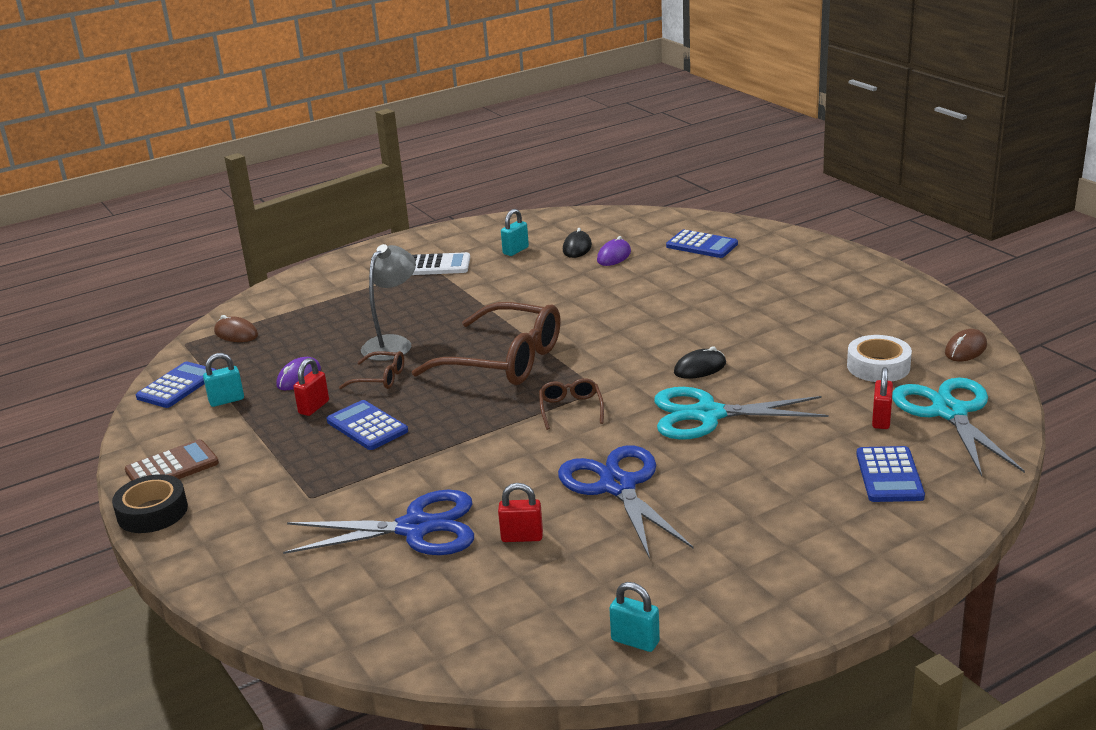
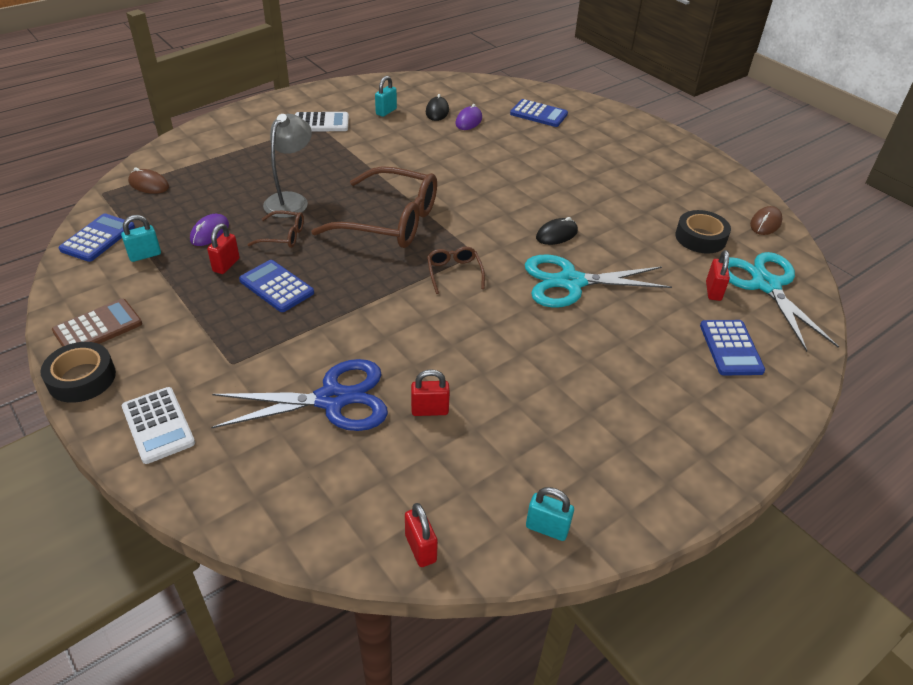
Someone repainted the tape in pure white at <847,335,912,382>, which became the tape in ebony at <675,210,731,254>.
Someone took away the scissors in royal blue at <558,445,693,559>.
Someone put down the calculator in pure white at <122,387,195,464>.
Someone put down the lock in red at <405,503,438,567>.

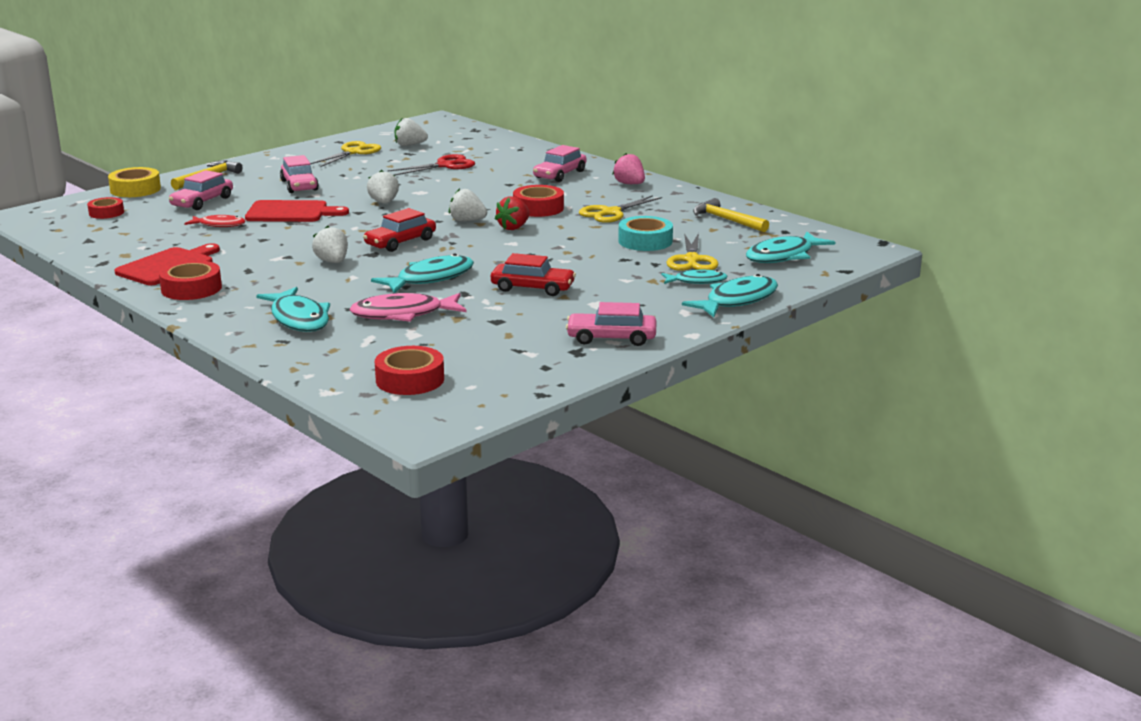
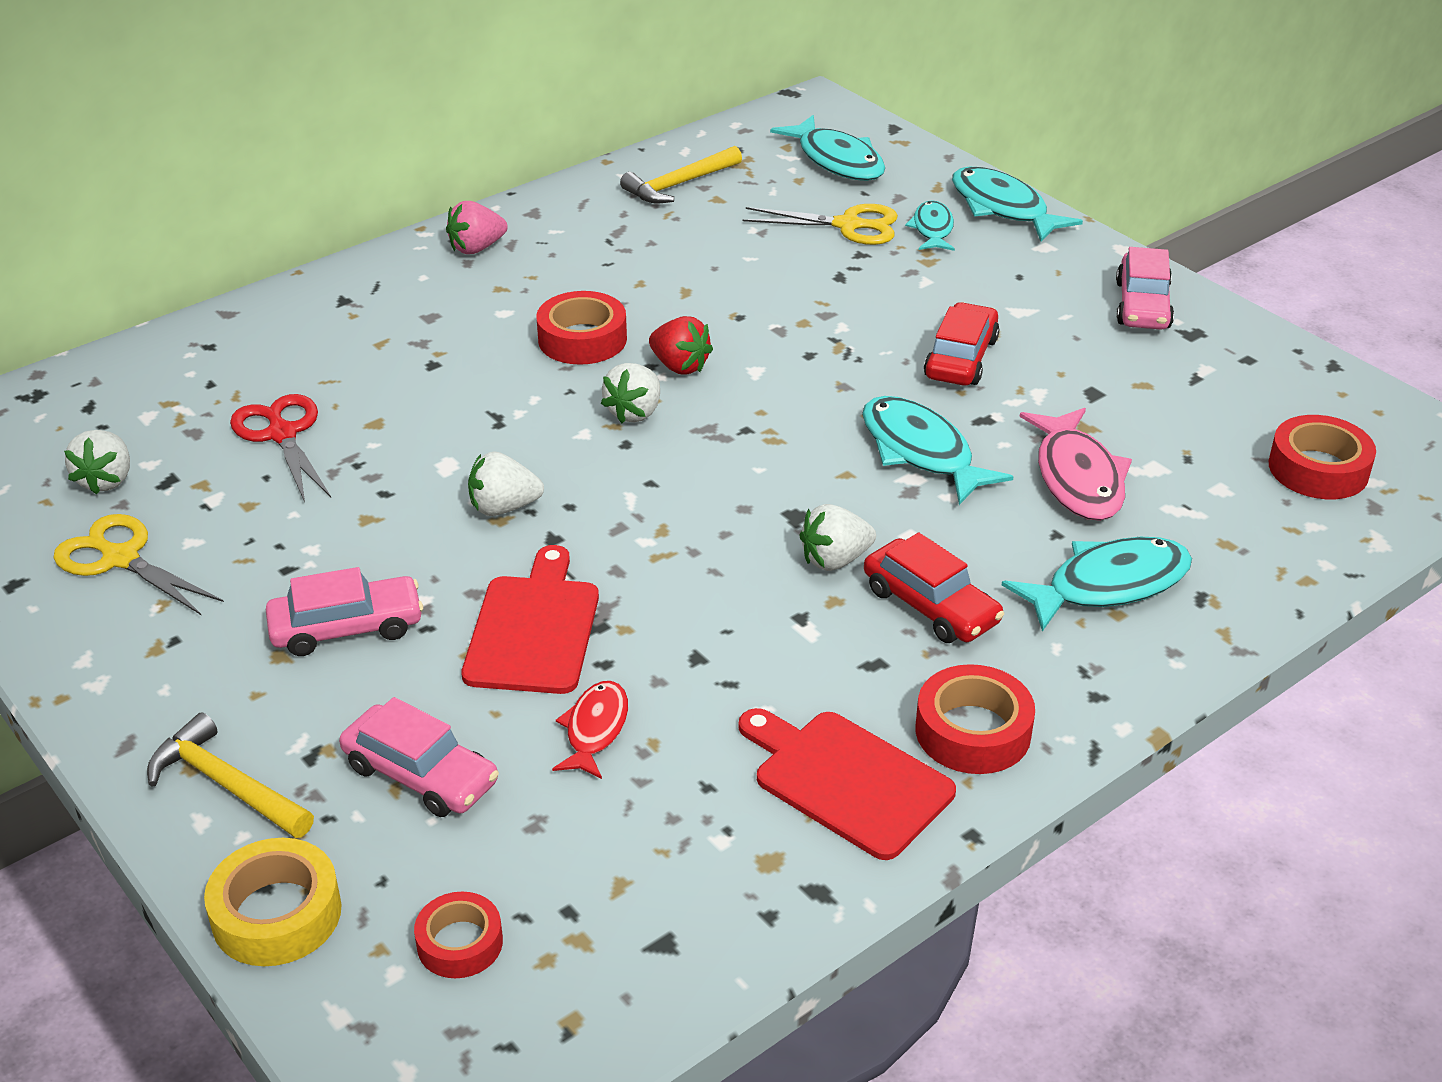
Someone took away the automobile in rose-pink at <533,145,587,182>.
Someone took away the scissors in yellow at <579,195,662,223>.
Someone carried the automobile in red from <363,208,436,252> to <864,532,1004,643>.
Someone took away the tape in aqua at <618,216,673,251>.

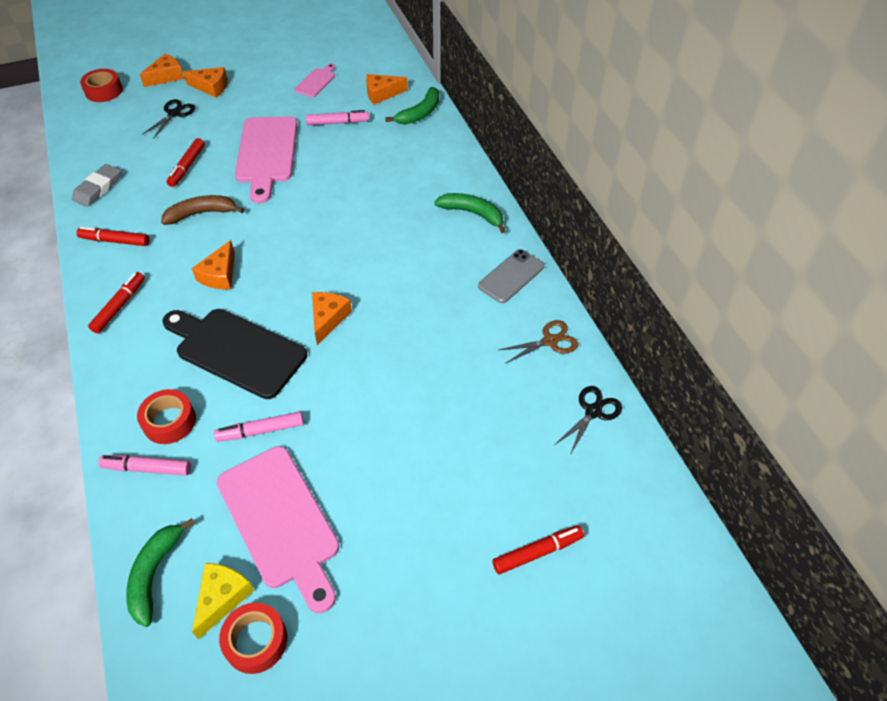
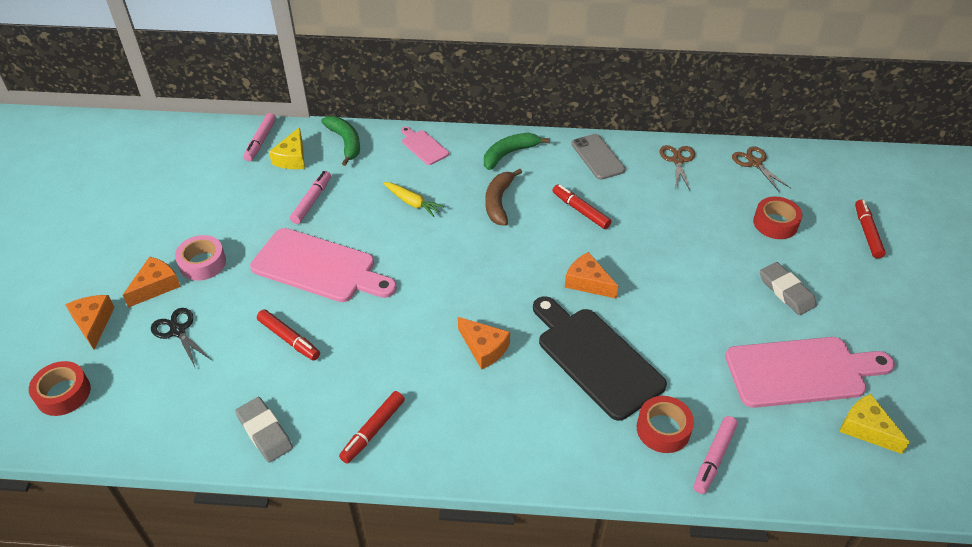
Someone carried the bread board in rose-pink from <294,63,335,97> to <401,126,449,165>.
Someone repainted the piece of cheese in orange-coloured at <366,74,408,105>, which became the piece of cheese in yellow at <269,127,305,169>.
Someone carried the banana fruit in brown from <161,195,244,225> to <485,169,522,226>.
Someone carried the marker in red from <88,272,145,334> to <552,184,612,229>.
Someone rotated the bread board in ebony at <162,309,307,399> by 90 degrees clockwise.
Someone repainted the scissors in ebony at <556,386,622,455>, which became the scissors in brown at <732,146,791,192>.
Someone carried the marker in rose-pink from <214,411,304,442> to <243,113,276,161>.
Someone took away the banana fruit in emerald at <126,518,195,627>.
Someone carried the tape in red from <219,603,287,674> to <753,197,802,239>.
Someone put down the root vegetable in yellow at <383,182,444,217>.
Someone put down the tape in rose-pink at <175,235,226,281>.
Someone put down the gum eraser in ash-grey at <760,262,817,315>.

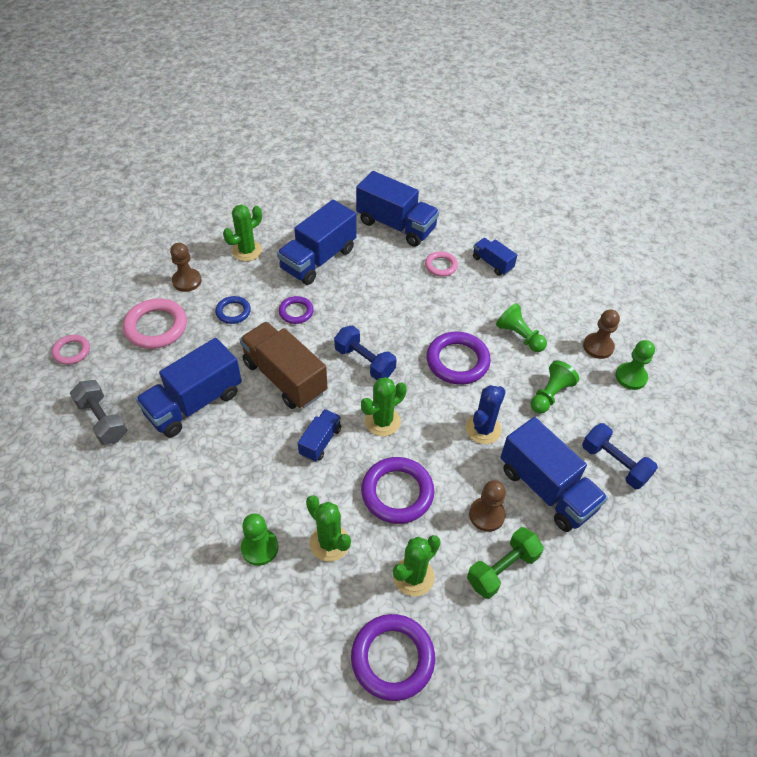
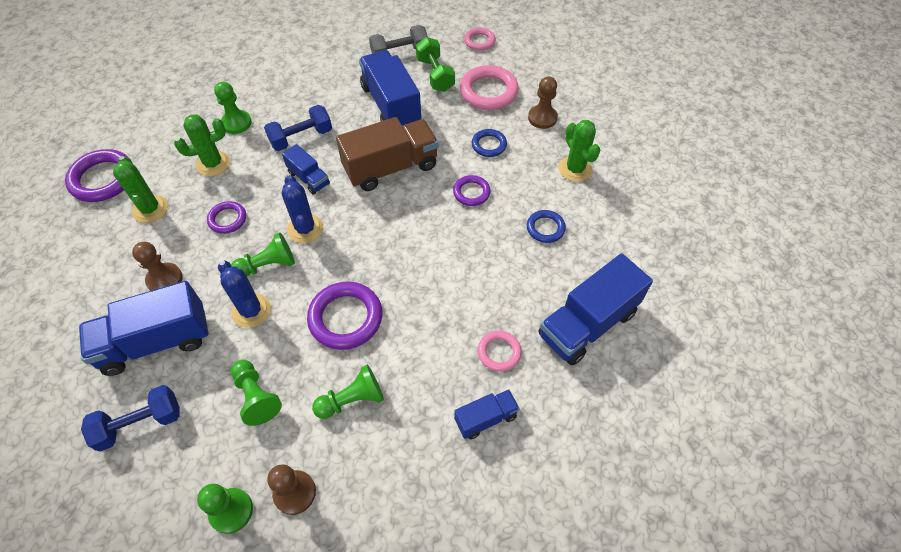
Someone swapped the toy truck in royal blue at <277,200,357,285> for the ring in royal blue at <527,210,566,243>.
Someone carried the dumbbell in royal blue from <334,326,397,380> to <264,105,332,151>.
Someone repainted the saguaro cactus in emerald at <361,377,407,436>, which became the saguaro cactus in royal blue at <282,175,323,243>.
Someone scaled the ring in royal purple at <361,457,434,524> by 0.57.
Someone carried the dumbbell in emerald from <467,527,544,599> to <416,37,455,92>.
Someone put down the game pawn in emerald at <231,233,295,276>.

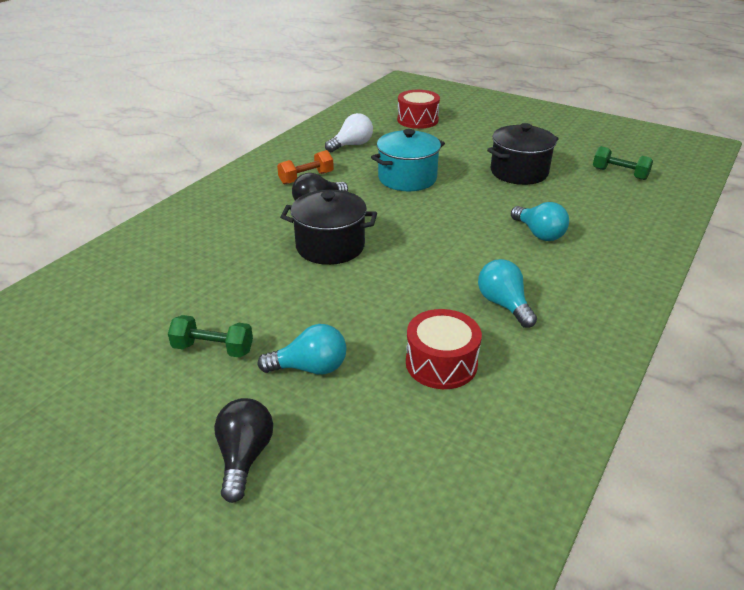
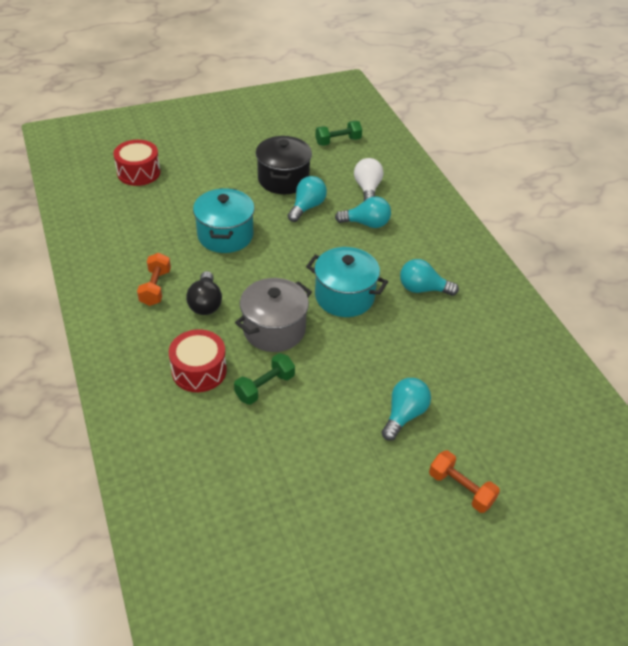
Someone carried the lightbulb in pure white from <325,113,373,152> to <354,158,383,201>.
Someone repainted the stockpot in ebony at <280,190,377,265>, which became the stockpot in ash-grey at <235,278,312,352>.
Someone carried the drum in red from <406,309,482,389> to <169,329,227,392>.
Someone carried the dumbbell in emerald from <168,315,253,358> to <234,353,295,405>.
Someone swapped the lightbulb in ebony at <214,398,273,503> for the dumbbell in orange-coloured at <429,450,500,513>.
Someone put down the lightbulb in aqua at <288,176,327,222>.
Someone put down the stockpot in aqua at <306,247,388,317>.

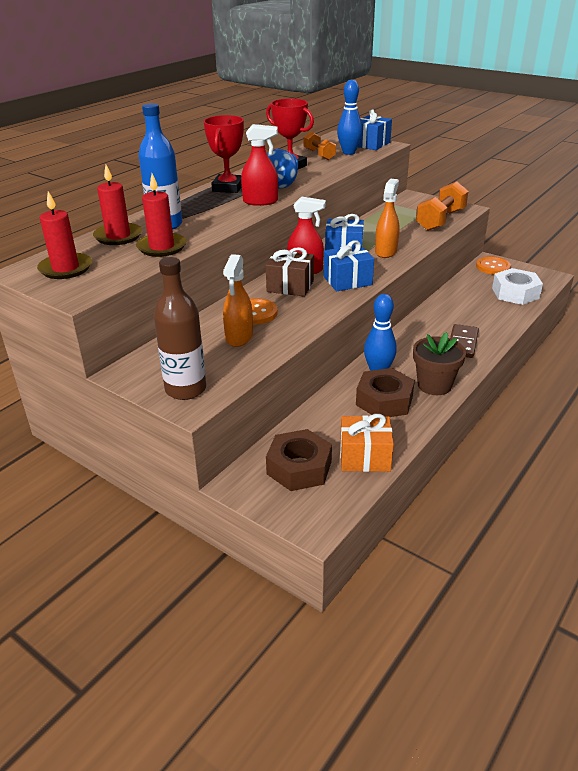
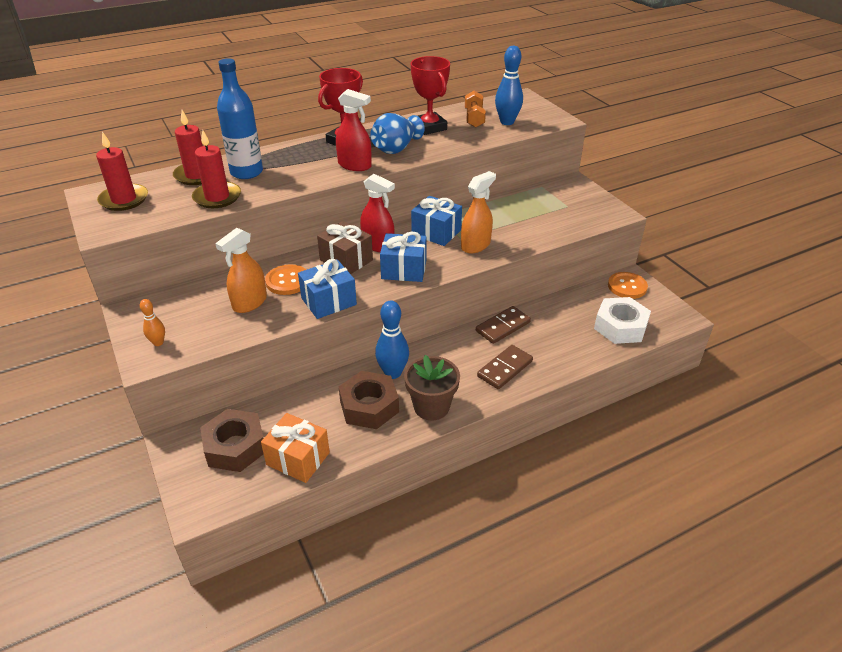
Someone carried the wrapped gift in royal blue from <358,109,392,150> to <298,259,357,319>.
Someone took away the dumbbell in orange-coloured at <416,181,469,231>.
Someone swapped the drink bottle in brown at <154,257,206,400> for the tenpin in orange-coloured at <140,299,165,346>.
Someone put down the domino piece in brown at <476,306,531,344>.

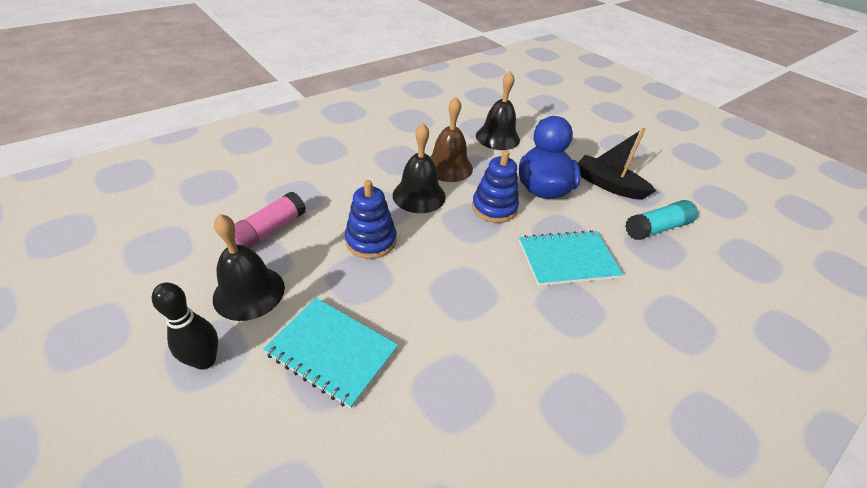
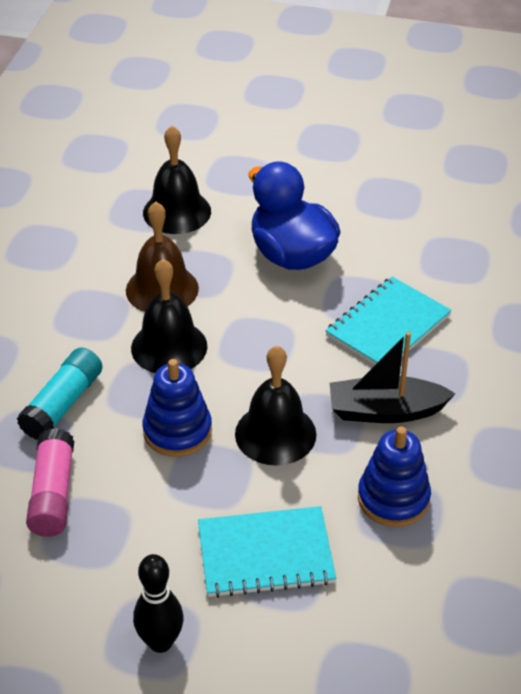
Someone carried the sailboat in ebony from <578,128,656,200> to <330,332,456,423>.
Someone carried the stacking toy in royal blue from <472,150,519,223> to <358,426,431,527>.
Someone carried the glue stick in aqua from <625,200,698,240> to <17,347,102,440>.
Someone carried the bell in ebony from <213,214,285,321> to <235,346,316,466>.

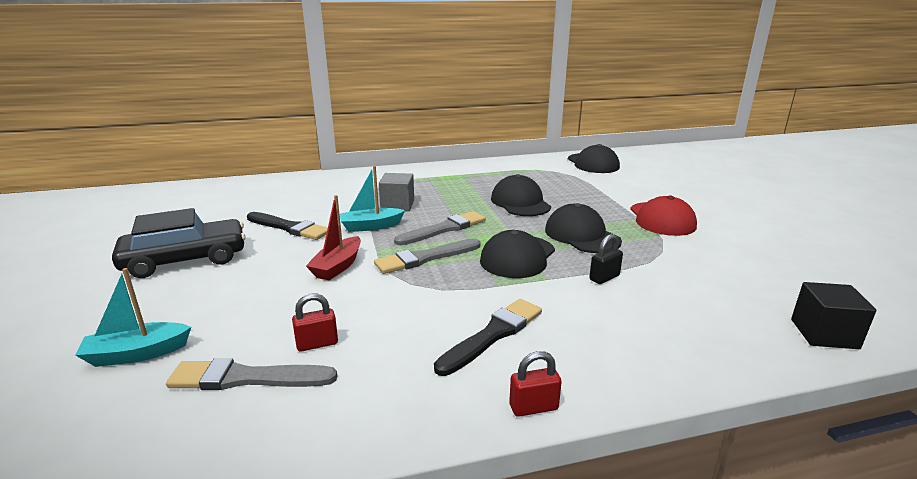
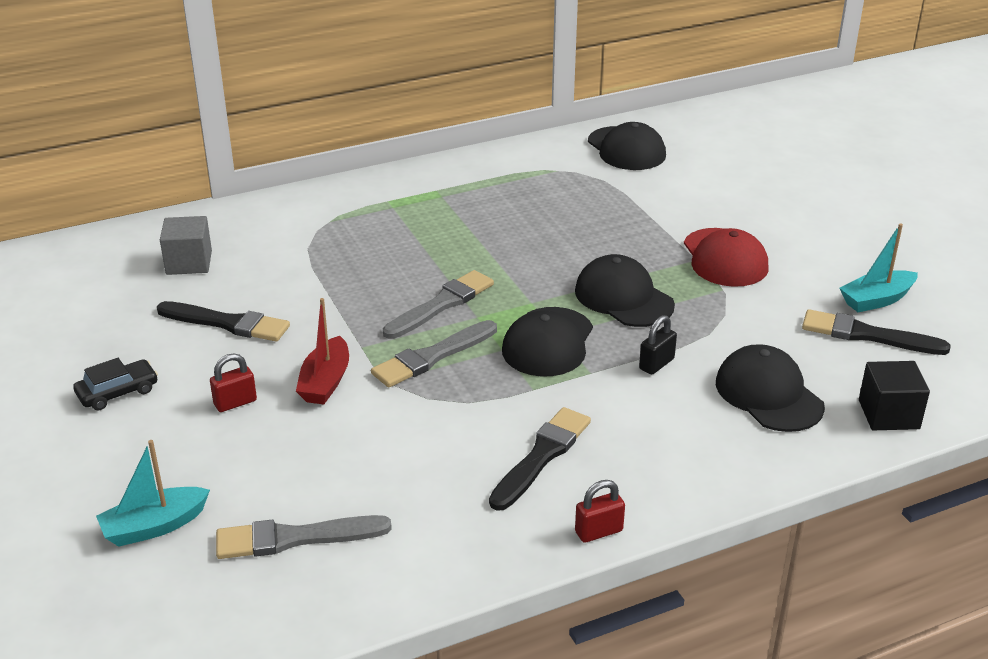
Someone carried the sailboat in aqua from <339,166,405,232> to <840,223,918,312>.
Someone carried the solid cube in ash-grey from <379,173,414,211> to <160,216,212,275>.
Someone carried the cap in ebony from <491,174,551,216> to <716,344,825,432>.
Someone scaled the automobile in ebony at <112,208,246,278> by 0.51.
Someone carried the lock in red from <292,294,338,352> to <210,353,257,412>.
Someone put down the paintbrush in ebony at <802,309,951,355>.

